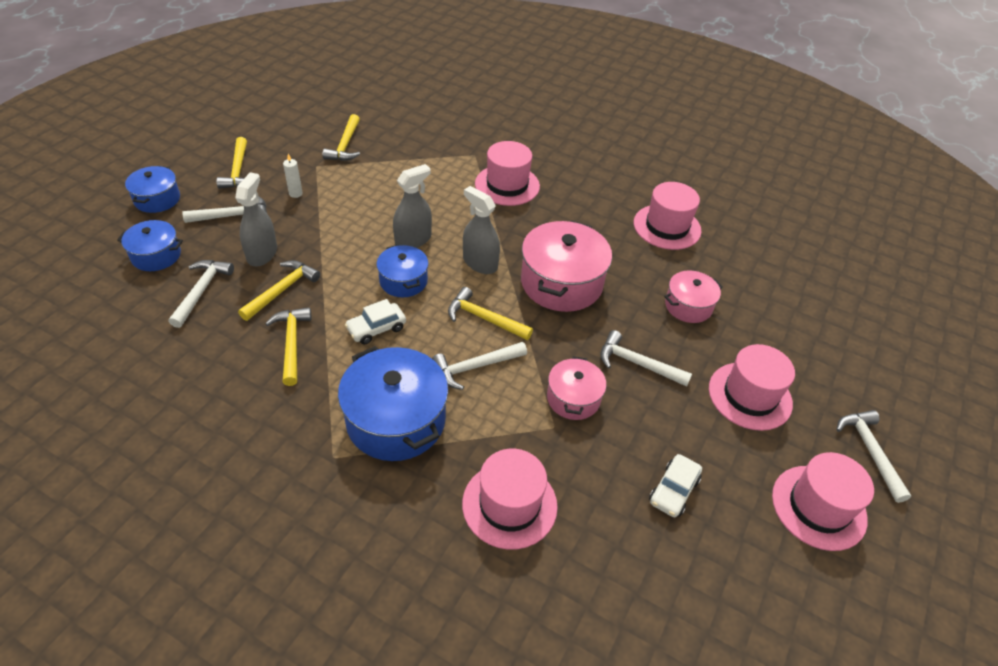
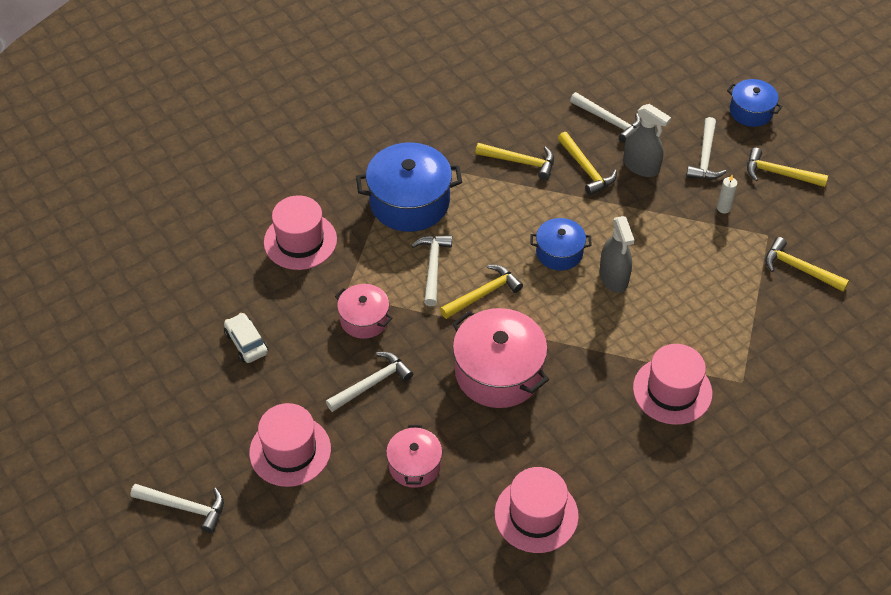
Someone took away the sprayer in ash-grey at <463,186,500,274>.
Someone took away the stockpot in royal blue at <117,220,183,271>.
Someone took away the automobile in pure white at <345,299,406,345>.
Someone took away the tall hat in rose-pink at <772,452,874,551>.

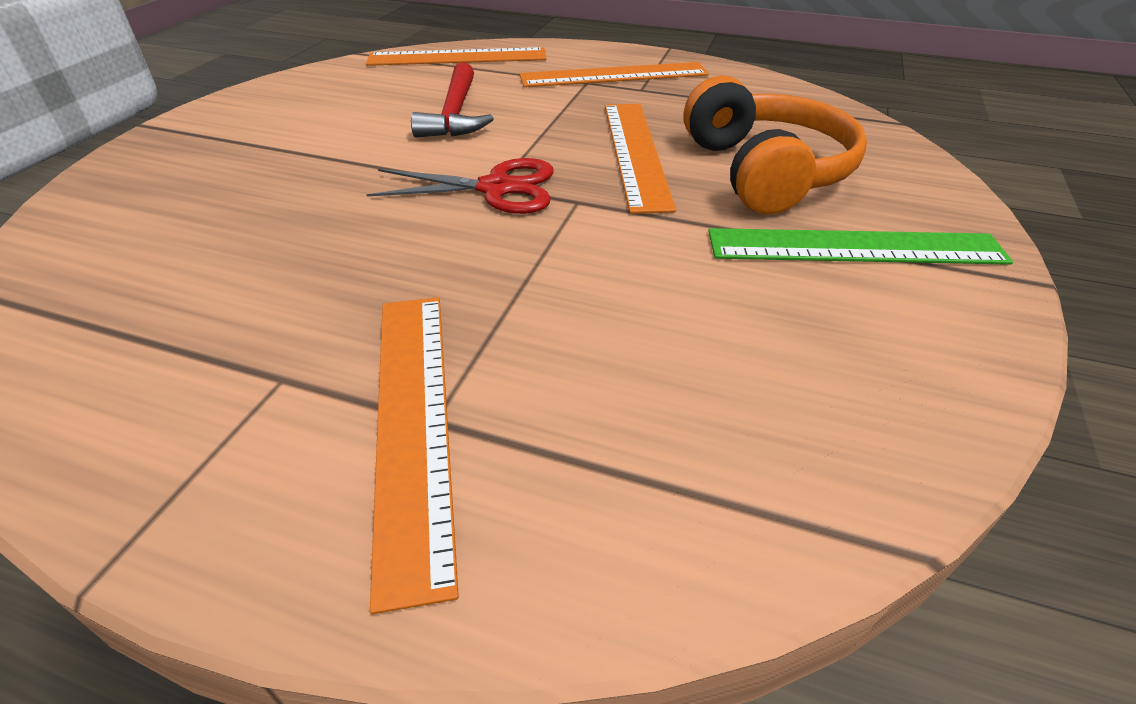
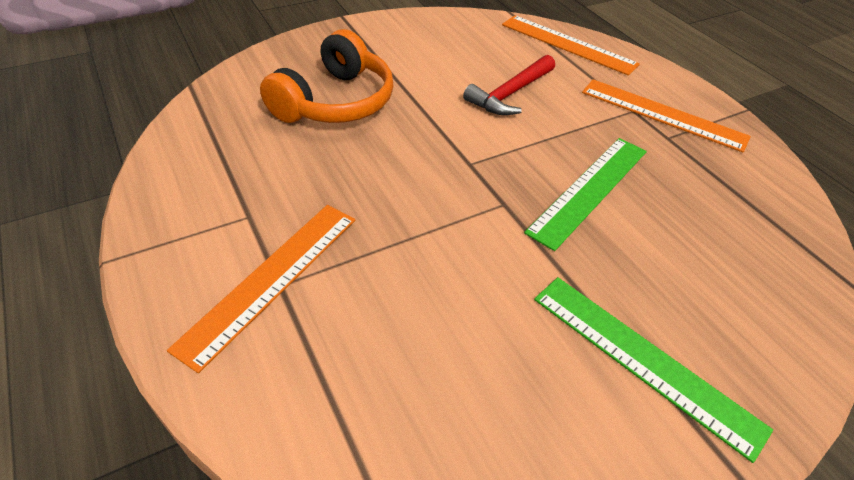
Someone carried the headphones in orange-coloured from <684,75,867,214> to <260,29,394,123>.
Someone repainted the straightedge in orange-coloured at <605,104,676,214>, which became the straightedge in emerald at <524,138,647,251>.
Someone took away the scissors in red at <367,158,553,214>.

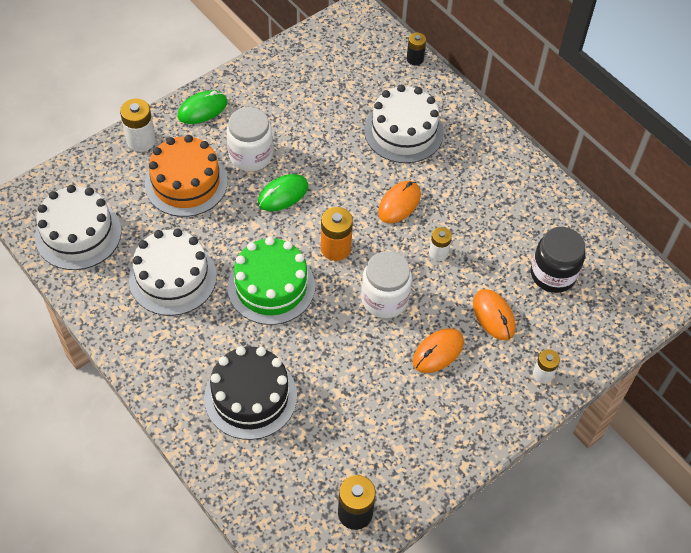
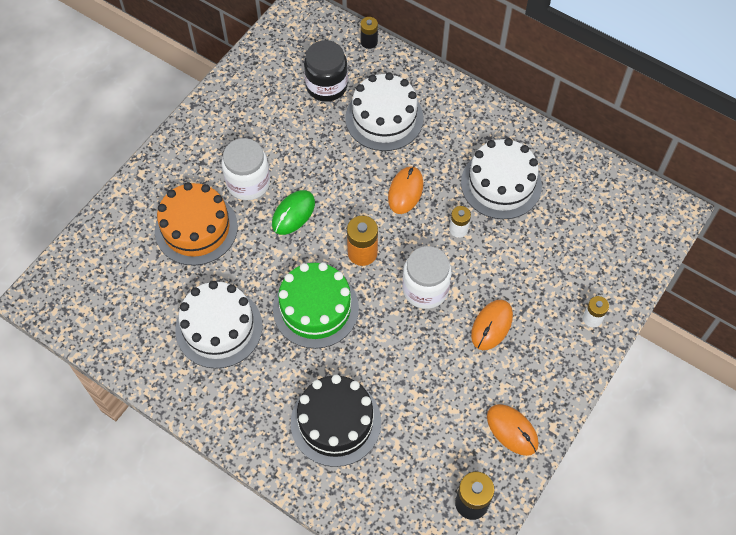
Someone took away the mouse in emerald at <177,90,228,124>.
Someone took away the AA battery in pure white at <120,98,156,152>.
Someone carried the gateau in pure white from <35,185,122,270> to <461,138,542,219>.
Someone carried the jam jar in ebony from <531,227,585,293> to <304,40,348,102>.
Someone carried the mouse in orange-coloured from <473,289,516,341> to <487,404,539,456>.

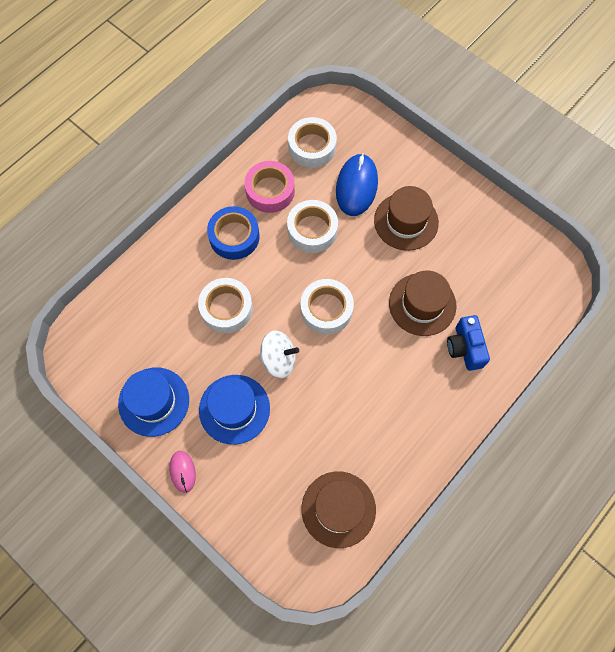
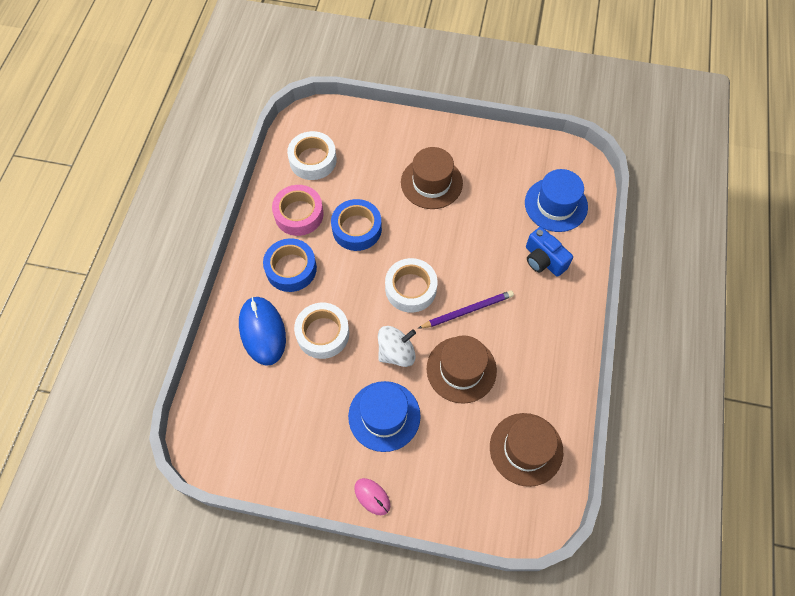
Someone carried the mouse in royal blue from <336,153,378,216> to <239,297,286,366>.
Someone repainted the tape in pure white at <287,200,338,253>, which became the tape in royal blue at <331,199,382,251>.
Someone carried the tall hat in brown from <389,271,457,336> to <427,335,497,404>.
Someone carried the tall hat in royal blue from <118,367,189,437> to <525,169,588,232>.
Someone put down the wooden pencil in royal purple at <418,290,514,329>.

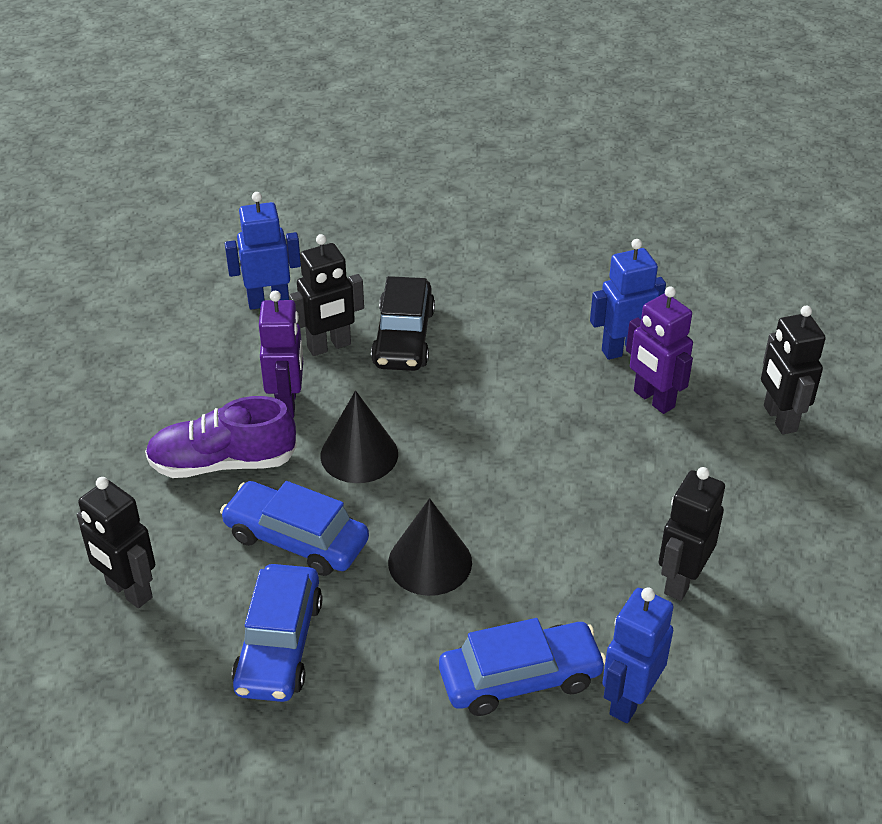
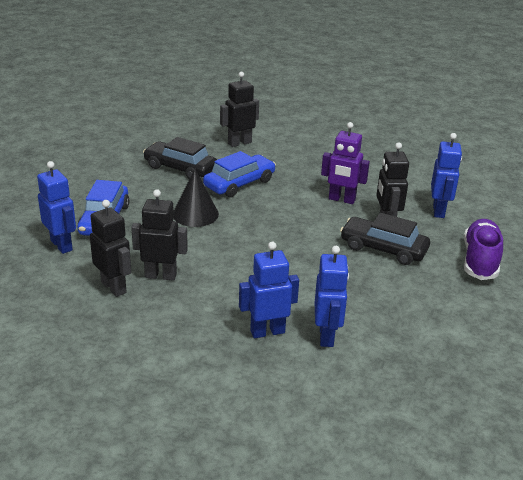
Someone repainted the robot figure in royal purple at <626,286,693,414>, which became the robot figure in royal blue at <239,242,299,338>.
Someone carried the robot figure in ebony from <761,305,826,434> to <131,189,188,281>.
Someone took away the cone in ebony at <320,391,398,483>.
Someone carried the lace-up shoe in royal purple from <145,396,297,478> to <464,219,503,280>.
Someone repainted the automobile in royal blue at <232,564,322,702>, which became the automobile in ebony at <143,137,217,179>.

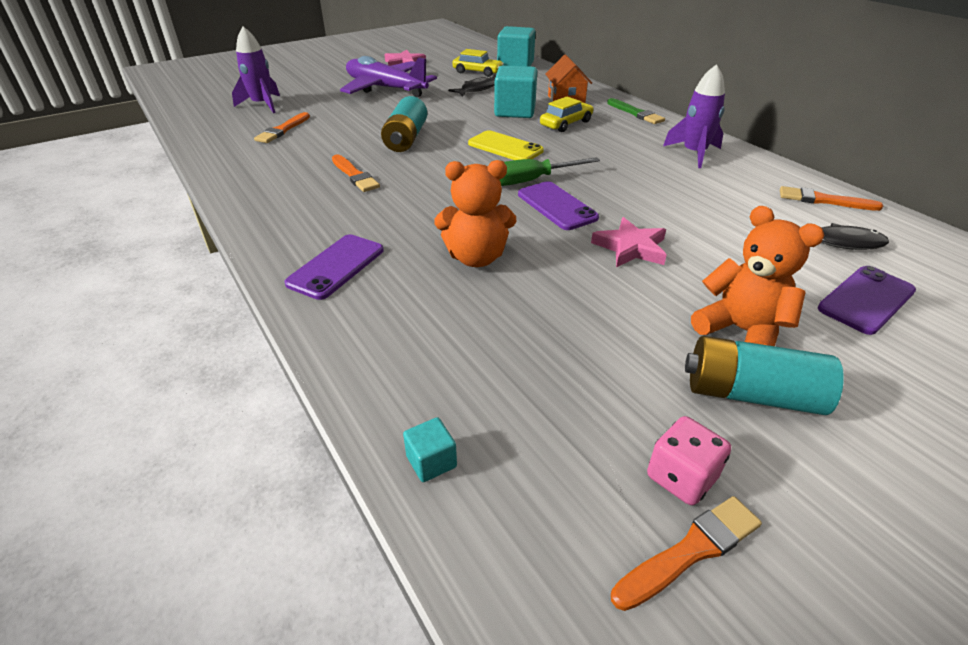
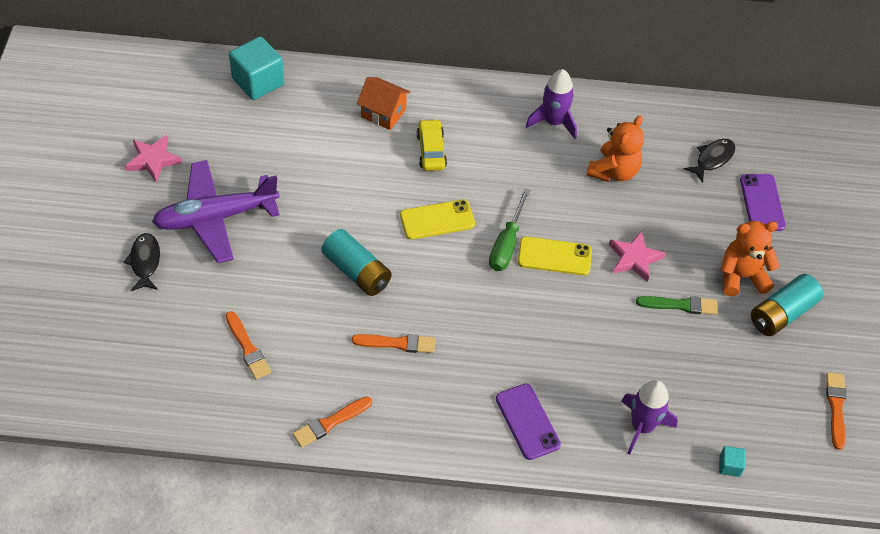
Someone carried the toy rocket in royal purple from <232,26,280,113> to <621,380,678,455>.
Someone took away the automobile in yellow at <452,49,504,77>.
Someone took away the solid cube in aqua at <494,66,537,118>.
Someone carried the fish in ebony from <448,76,495,96> to <123,233,160,291>.
Someone carried the paintbrush in emerald from <607,98,665,124> to <636,296,718,315>.
Someone carried the teddy bear in orange-coloured from <434,160,517,267> to <586,116,644,182>.
Someone repainted the smartphone in royal purple at <518,181,599,230>, which became the smartphone in yellow at <518,236,592,275>.
Someone carried the paintbrush in orange-coloured from <780,186,883,211> to <292,397,372,448>.
Someone took away the game die in rose-pink at <647,416,731,505>.

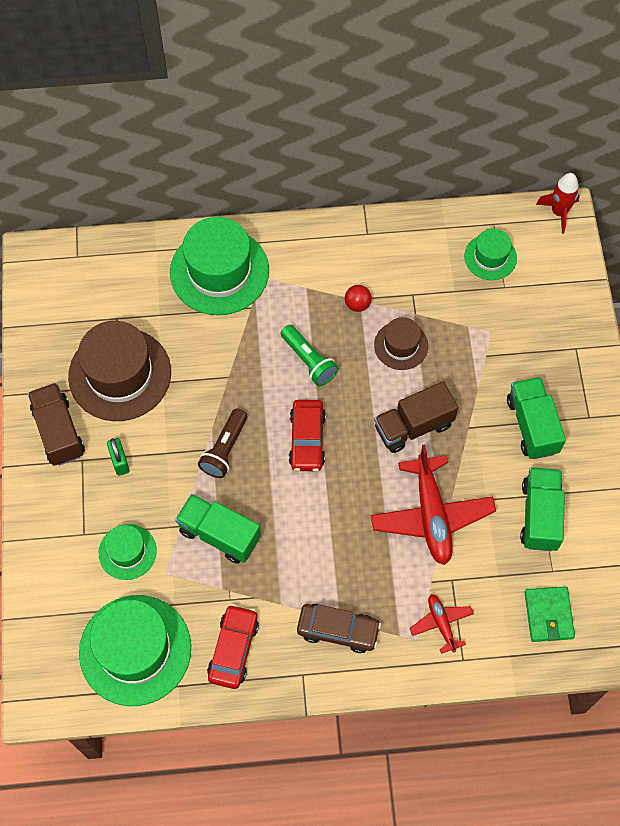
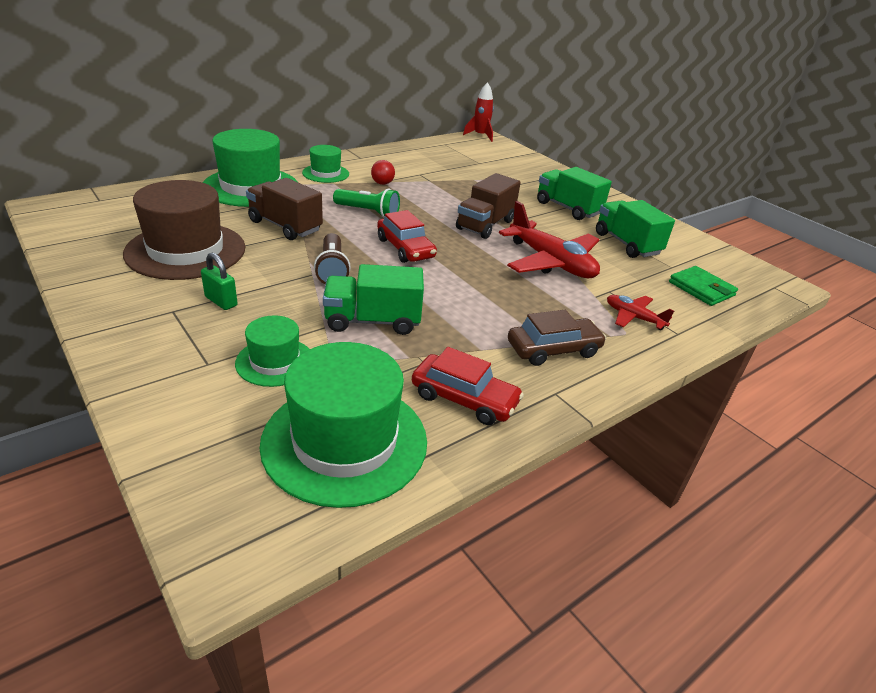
Someone carried the tall hat in emerald from <464,229,517,280> to <302,145,349,183>.
Someone took away the tall hat in brown at <374,317,428,370>.
Someone carried the toy truck in brown from <28,383,85,466> to <246,178,323,240>.
Someone rotated the automobile in red at <207,604,259,689> by 135 degrees clockwise.

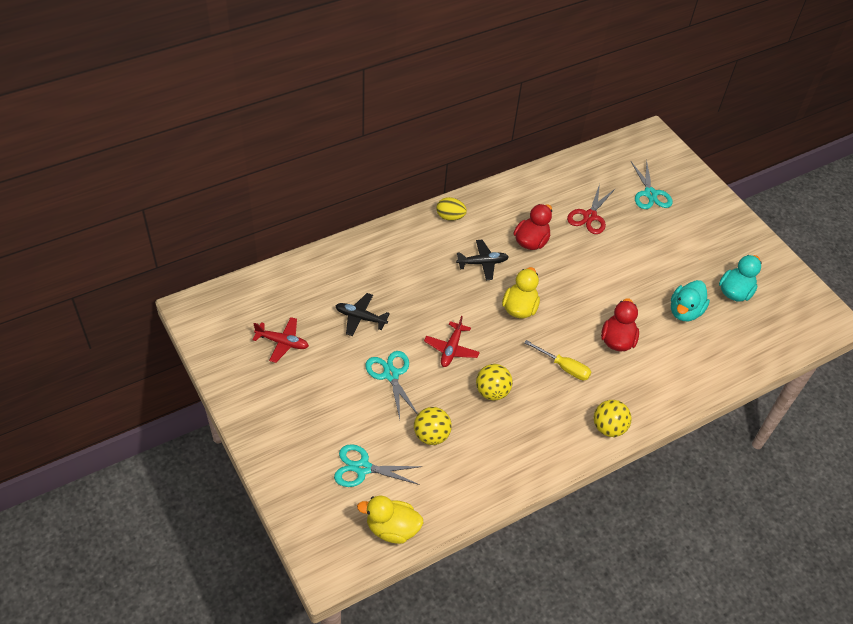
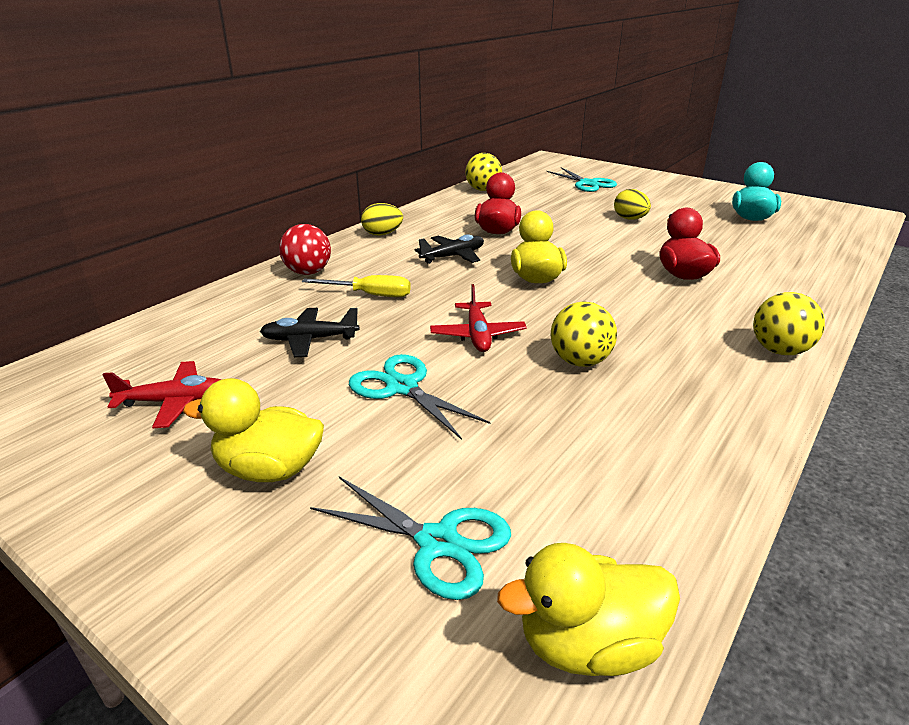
Someone took away the scissors in red at <567,184,615,234>.
Someone took away the toy duck in aqua at <671,280,710,321>.
Someone carried the screwdriver in yellow from <524,340,591,380> to <302,275,411,297>.
Someone carried the ball in yellow from <414,407,452,445> to <465,153,502,191>.
Someone rotated the scissors in aqua at <334,444,423,487> by 135 degrees counterclockwise.
Someone put down the egg shape in yellow at <614,189,651,220>.
Someone put down the ball in red at <279,224,331,275>.
Someone put down the toy duck in yellow at <183,378,324,482>.

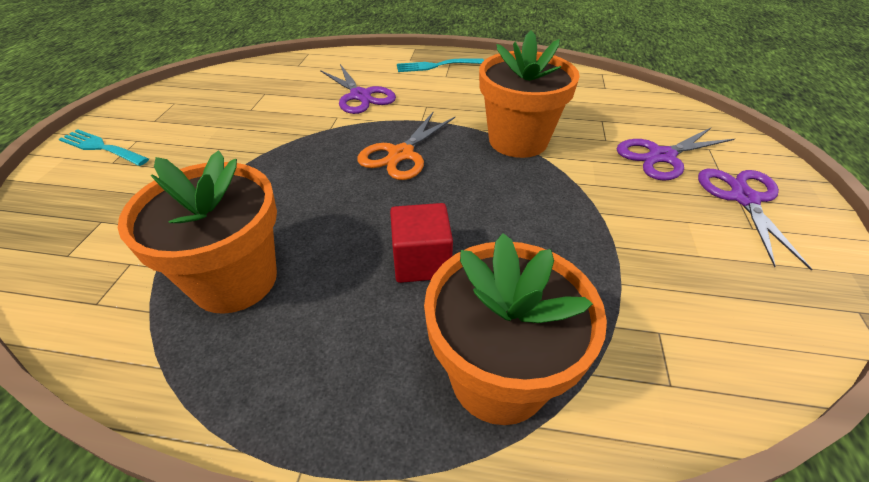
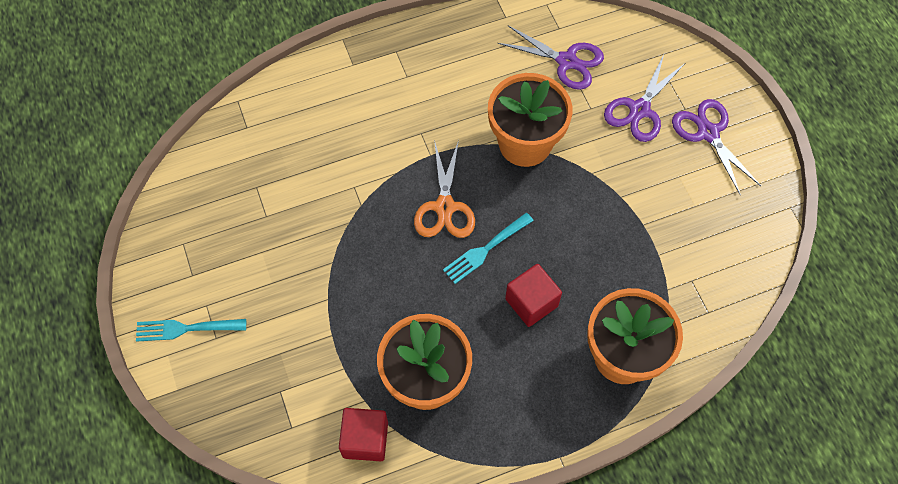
Someone carried the fork in aqua from <397,59,484,72> to <443,213,534,284>.
Someone carried the scissors in royal purple from <320,64,396,114> to <498,25,604,90>.
Someone put down the solid cube in red at <339,408,388,461>.

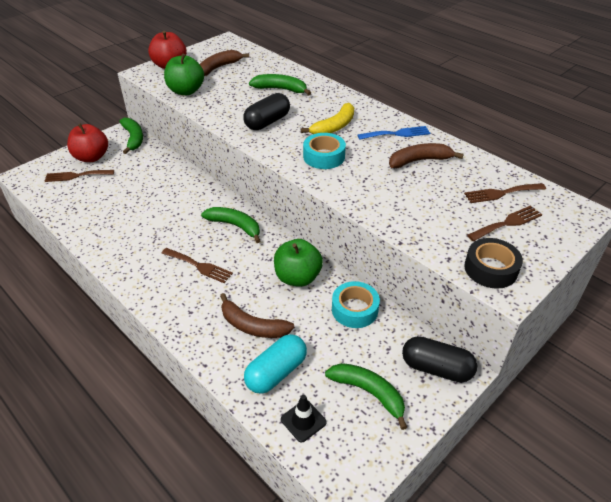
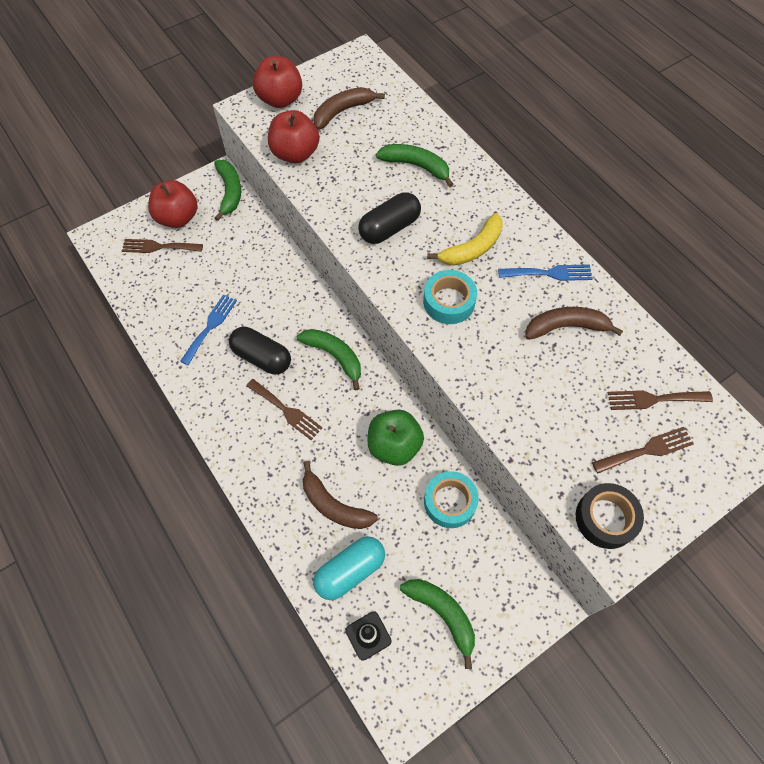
Someone repainted the apple fruit in emerald at <164,54,204,95>, which became the apple fruit in red at <268,110,319,163>.
Someone carried the capsule in ebony from <402,336,477,382> to <229,327,291,374>.
Someone put down the fork in royal blue at <180,294,237,365>.

